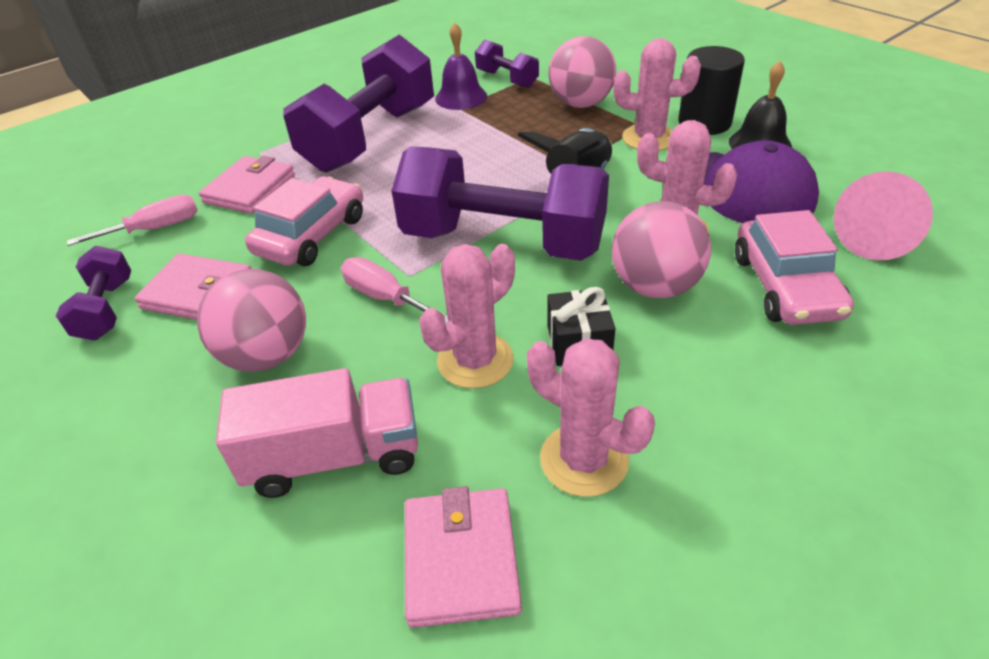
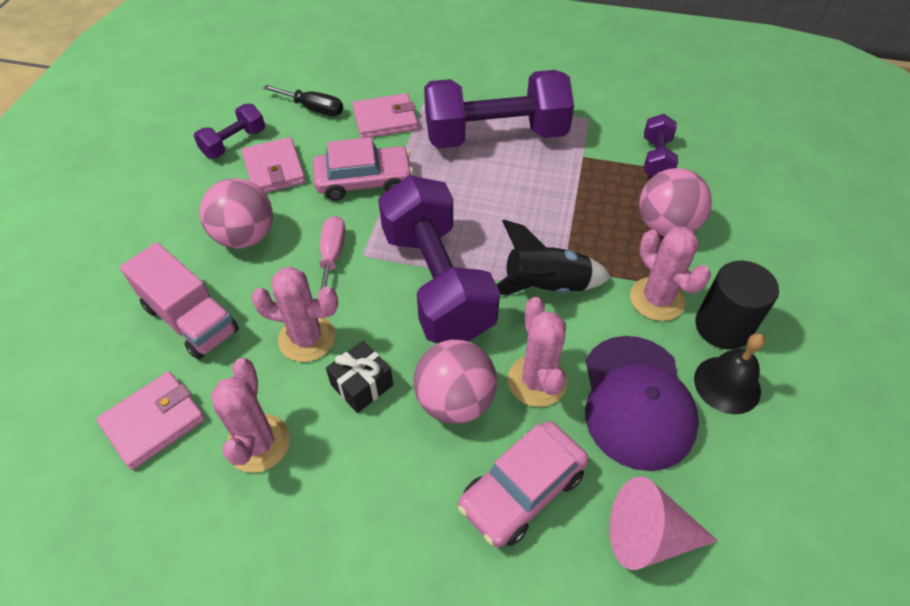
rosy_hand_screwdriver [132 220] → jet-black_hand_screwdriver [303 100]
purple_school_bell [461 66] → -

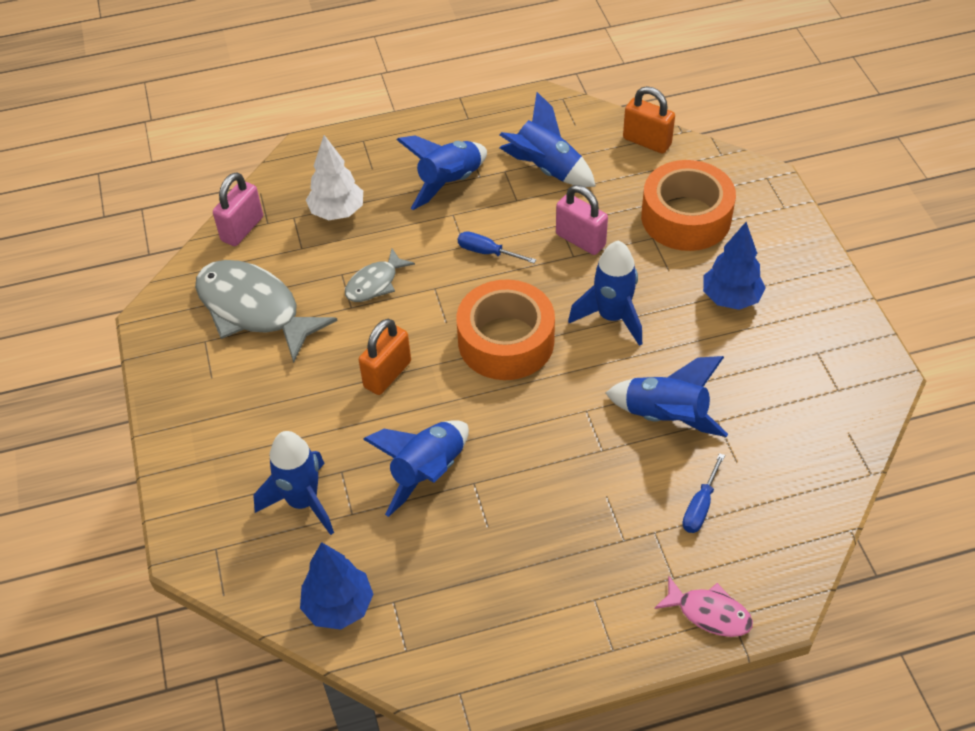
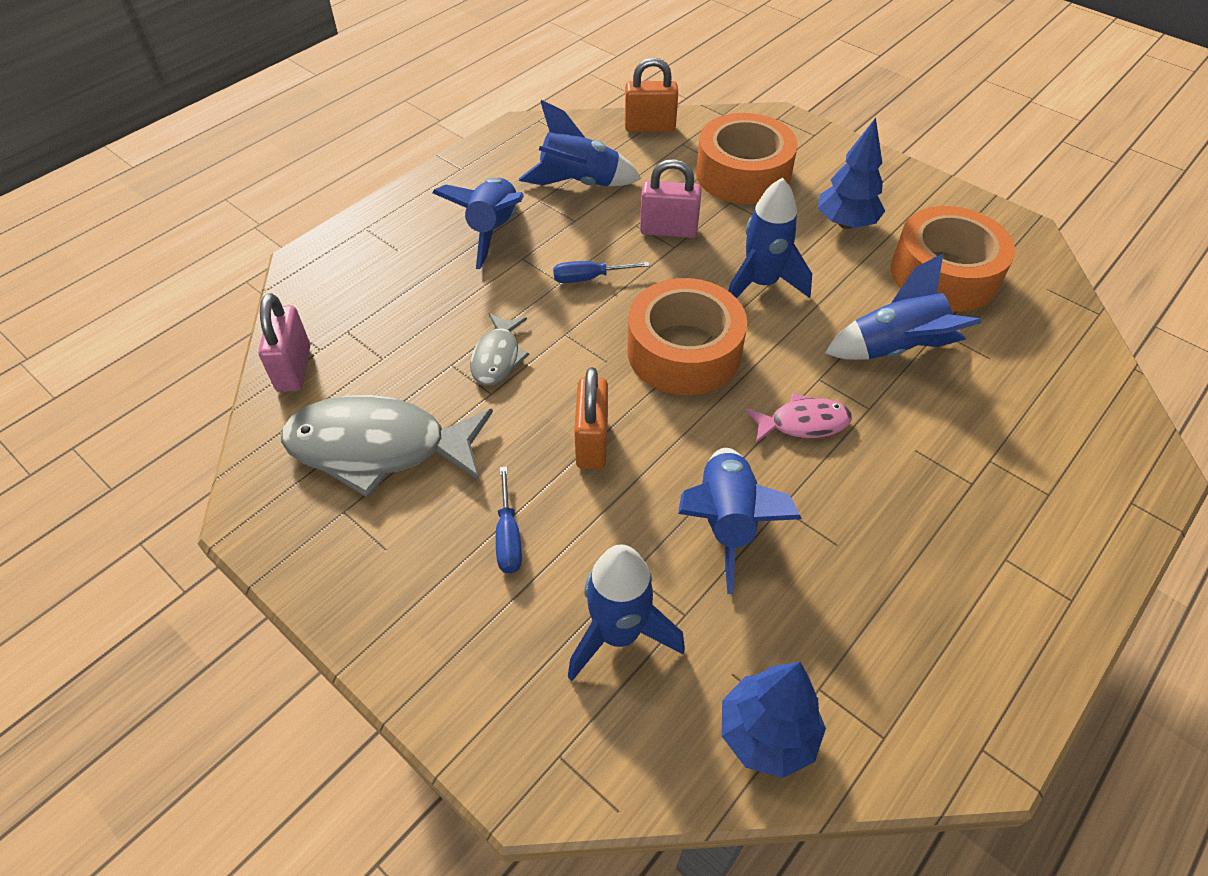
white_fir_tree [334 177] → -
rosy_toy_fish [703 606] → rosy_toy_fish [799 418], relocated
cobalt_hand_screwdriver [703 493] → cobalt_hand_screwdriver [509 520], relocated
- → bright_orange_sticky_tape [953 258]

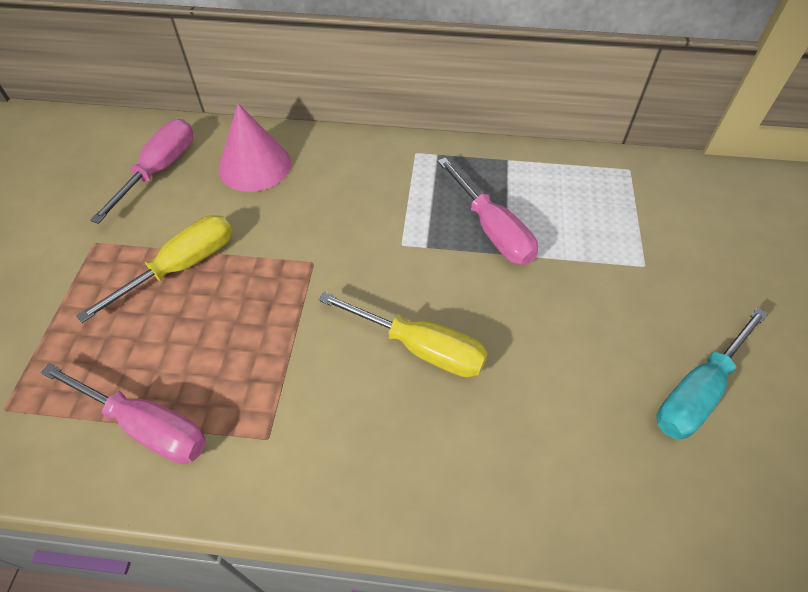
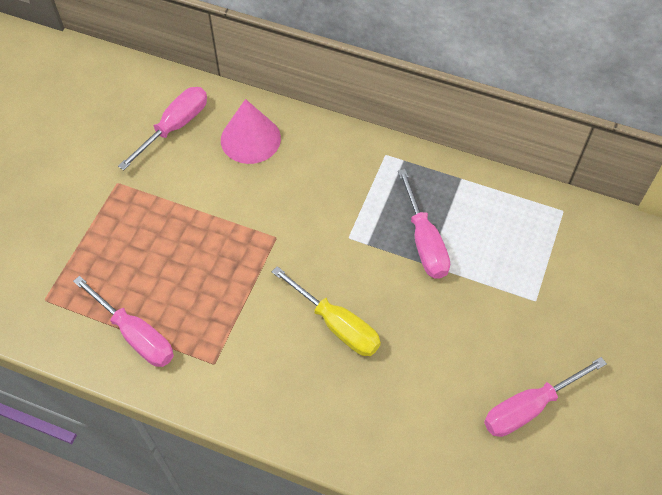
yellow_hand_screwdriver [154 269] → -
aqua_hand_screwdriver [712 373] → rosy_hand_screwdriver [545 397]

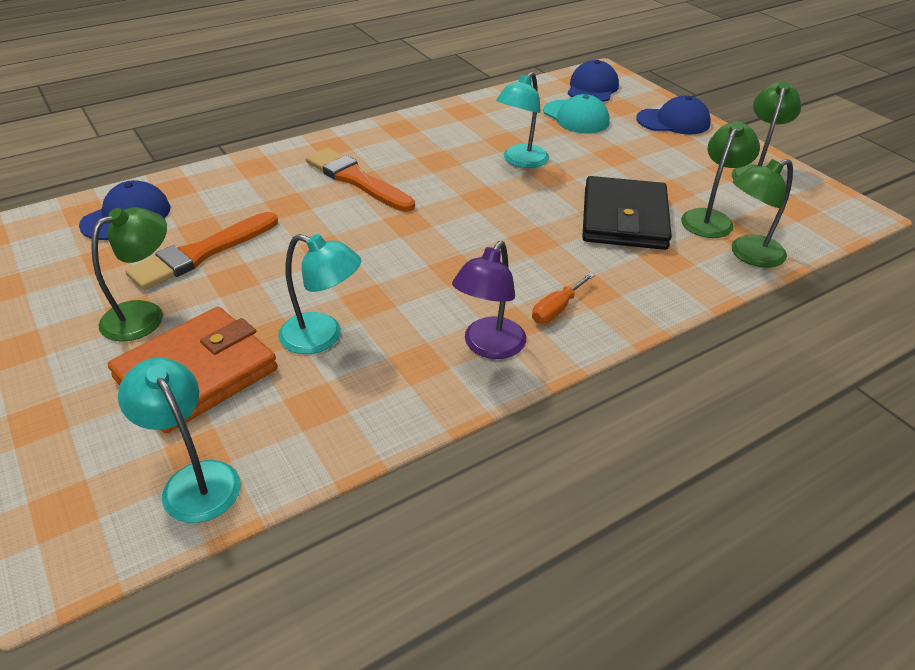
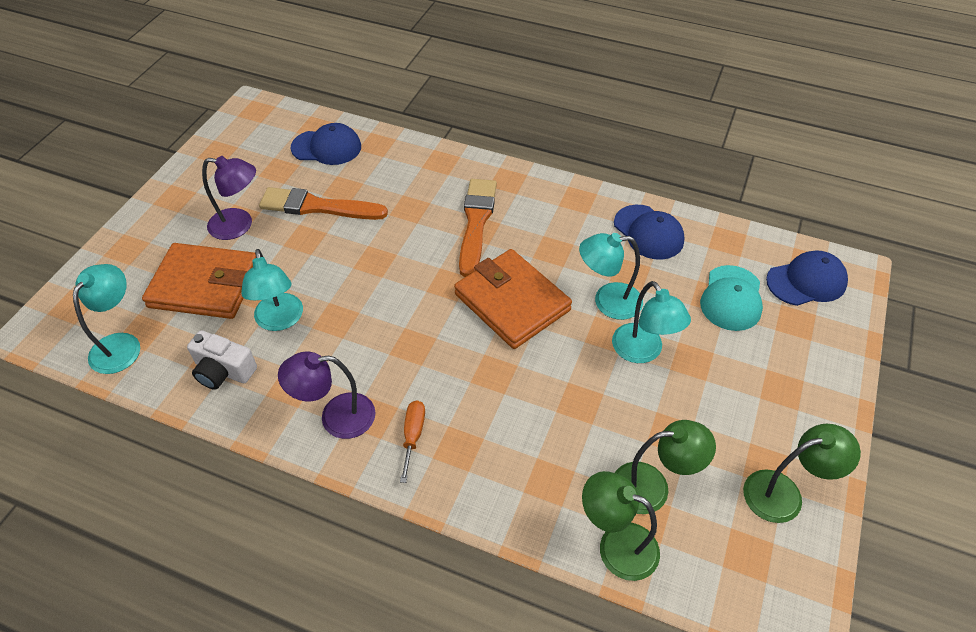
emerald_lamp [129 274] → purple_lamp [229 198]
bright_orange_hand_screwdriver [563 298] → bright_orange_hand_screwdriver [412 442], 90 degrees clockwise
jet-black_billfold [627 213] → -
cobalt_peaked_cap [673 115] → cobalt_peaked_cap [649 232], relocated
- → white_photo_camera [222 360]
- → bright_orange_billfold [513 299]
- → aqua_lamp [651 322]

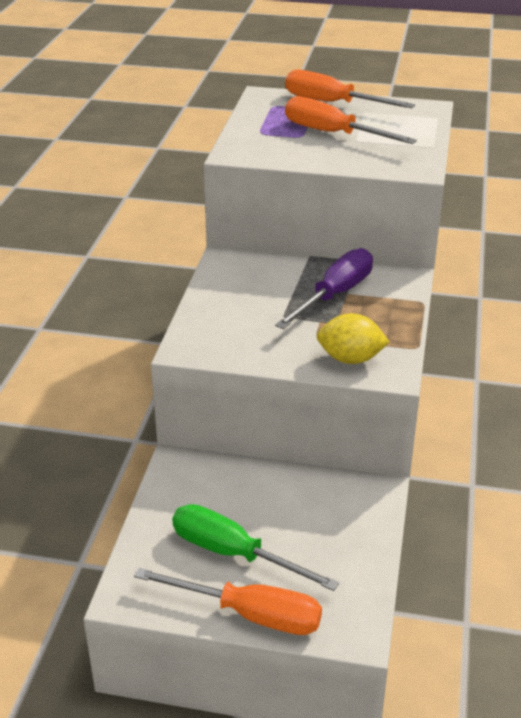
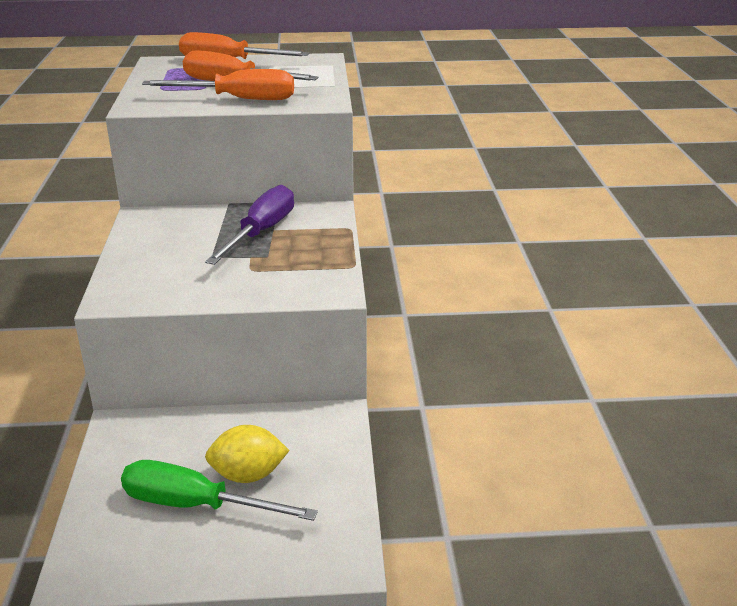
bright_orange_hand_screwdriver [228 601] → bright_orange_hand_screwdriver [218 84], relocated
yellow_citrus_fruit [353 338] → yellow_citrus_fruit [247 454], relocated

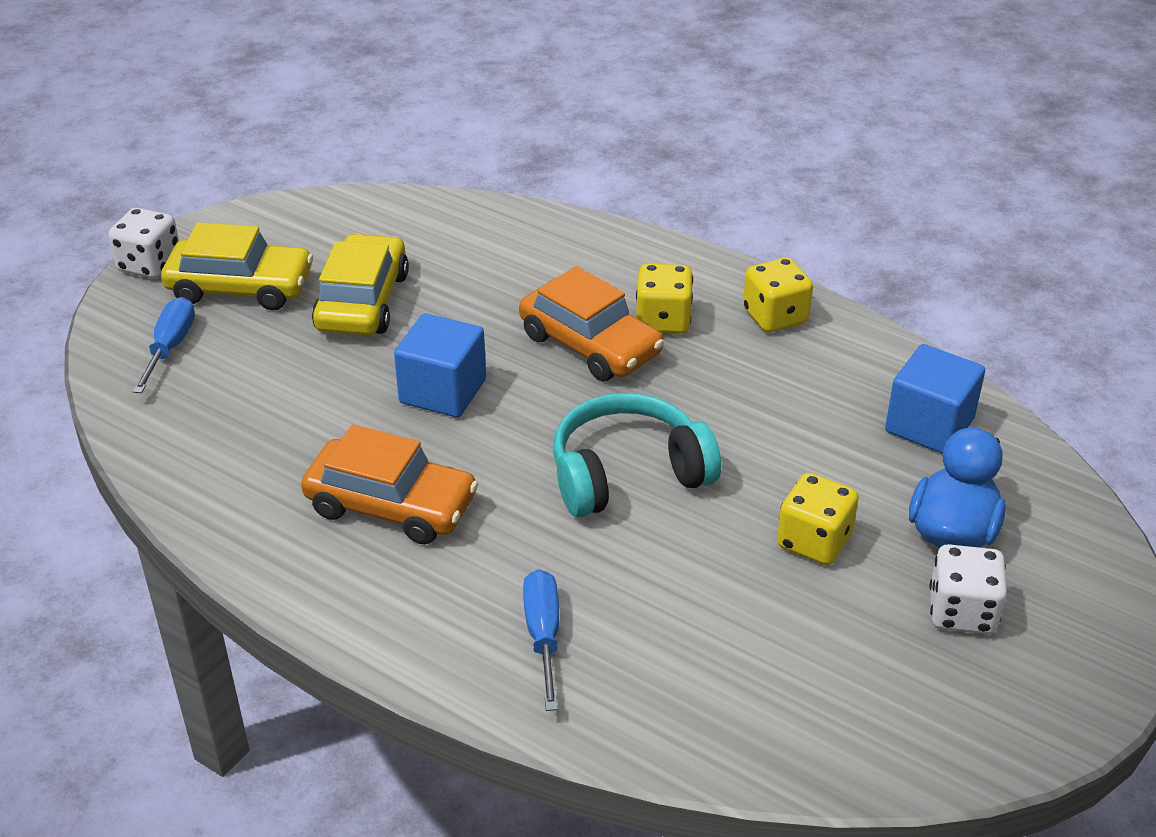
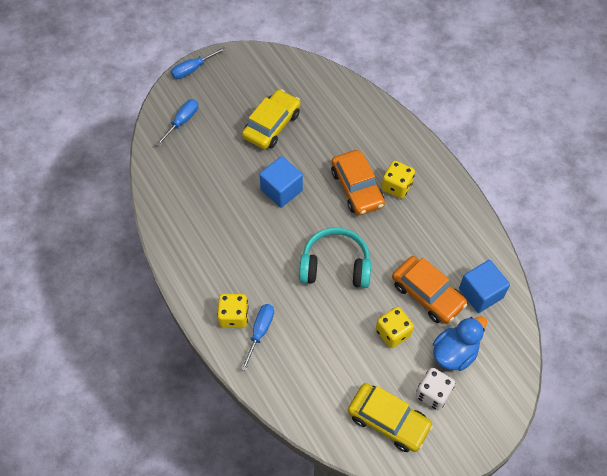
white_die [143 243] → cobalt_hand_screwdriver [198 63]
yellow_car [237 266] → yellow_car [390 417], relocated
bright_orange_car [389 484] → bright_orange_car [429 290], relocated
yellow_die [778 294] → yellow_die [232 310], relocated

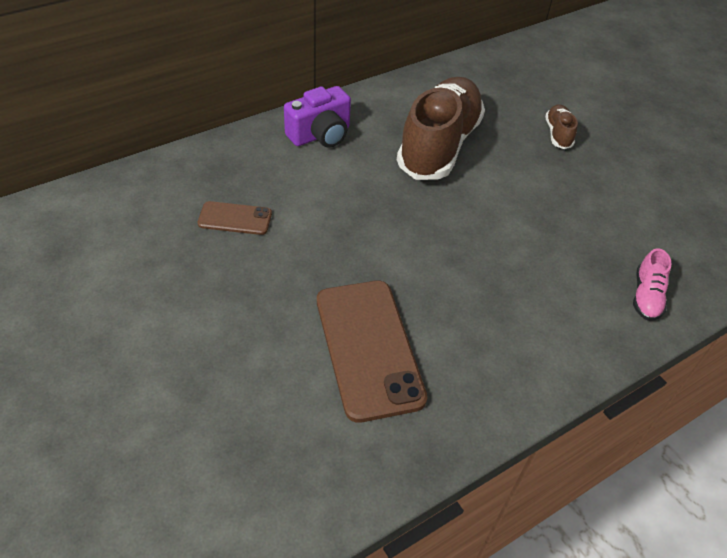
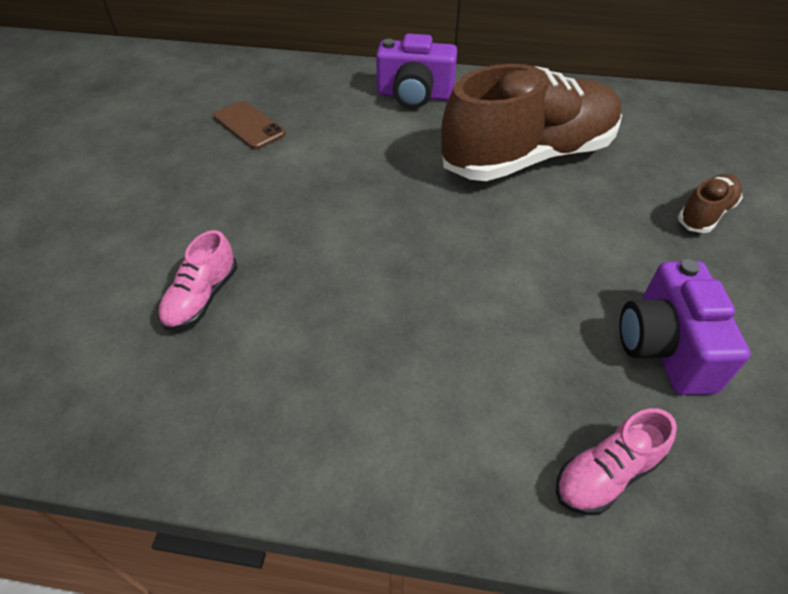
russet_phone [372 352] → rosy_shoe [197 280]
- → purple_photo_camera [685 327]

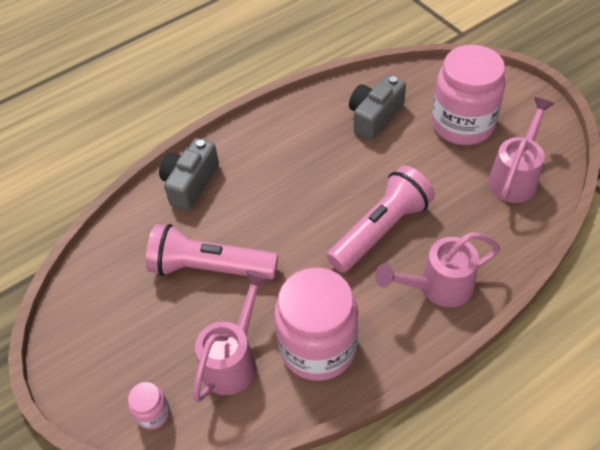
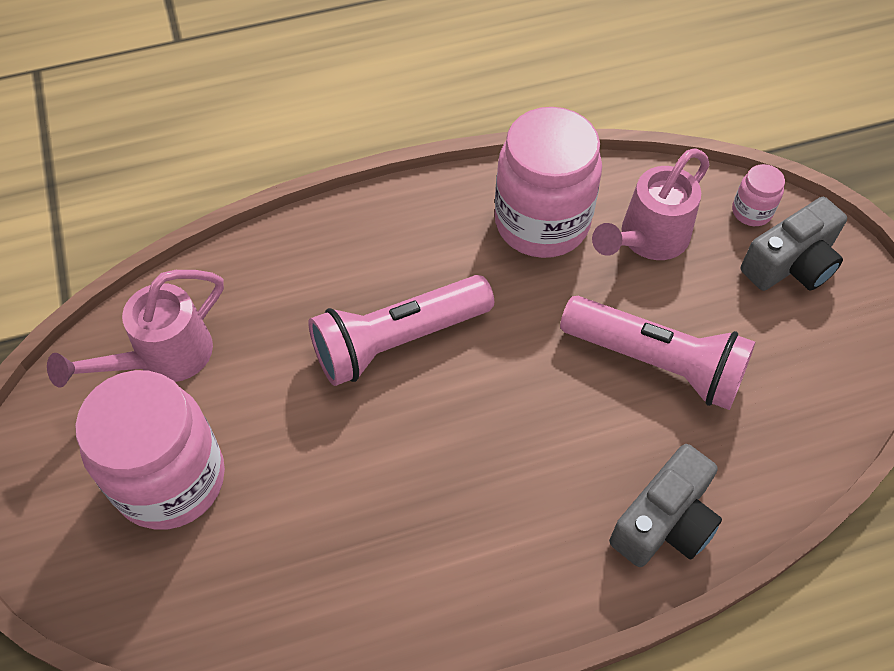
ash-grey_photo_camera [377 108] → ash-grey_photo_camera [794 244], relocated
rosy_watering_pot [437 269] → -

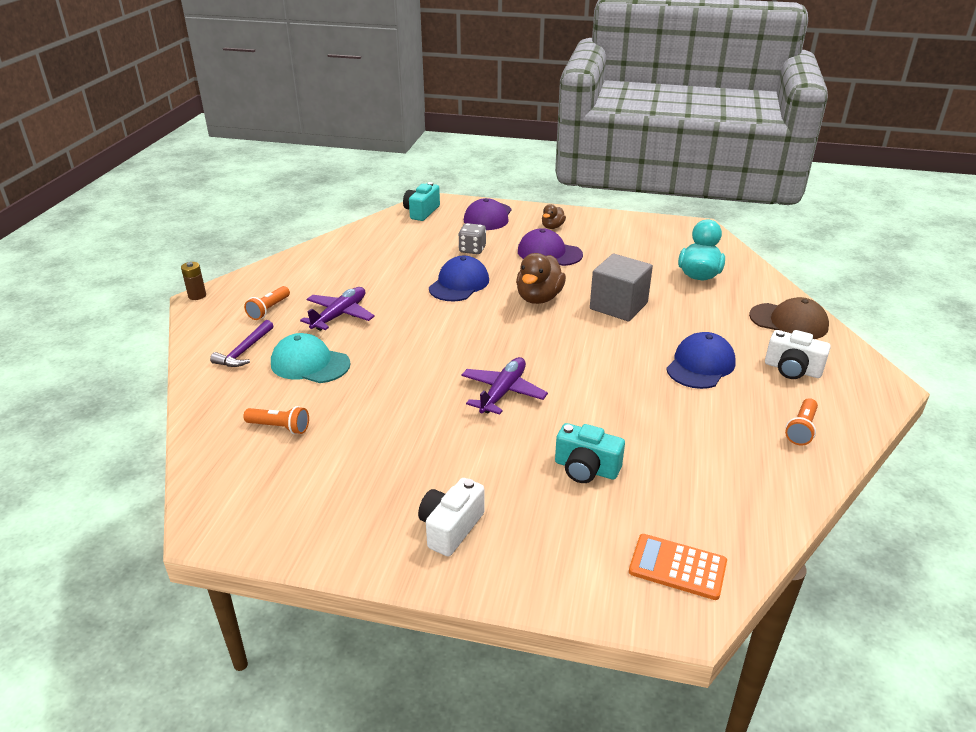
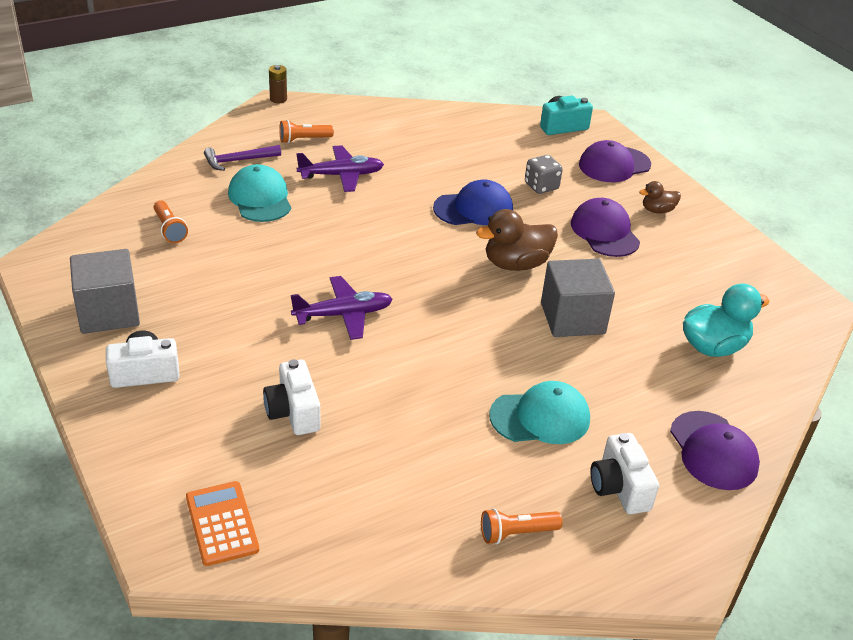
aqua_photo_camera [590 453] → white_photo_camera [291 397]
cobalt_peaked_cap [701 360] → aqua_peaked_cap [539 412]
russet_peaked_cap [789 318] → purple_peaked_cap [715 450]
- → ash-grey_solid_cube [105 291]

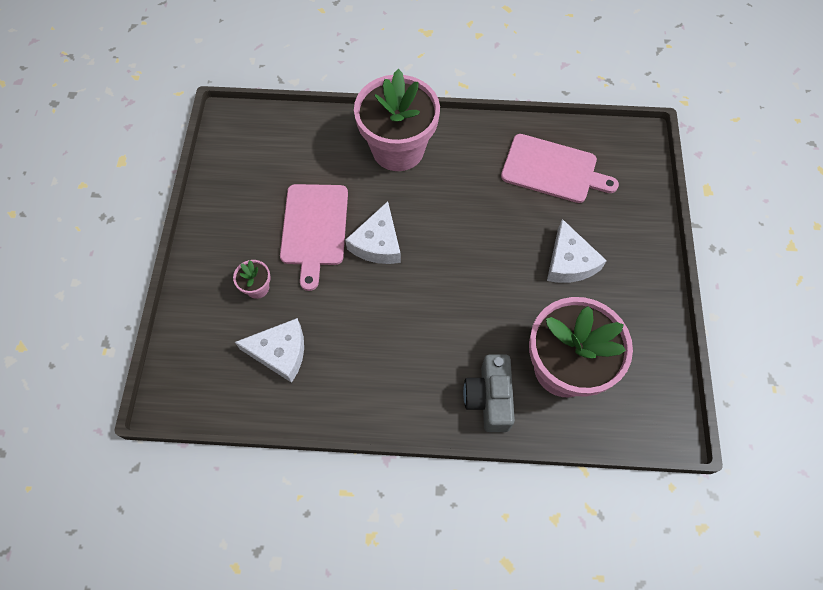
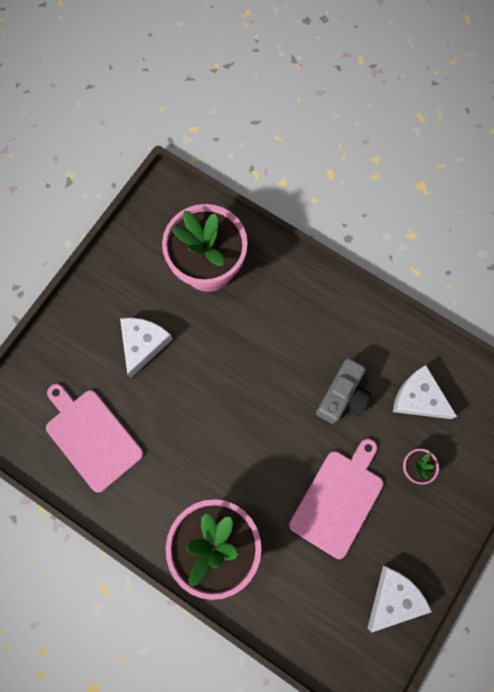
white_cheese [373 232] → white_cheese [400 599], relocated
ash-grey_photo_camera [489 393] → ash-grey_photo_camera [343 391], relocated

